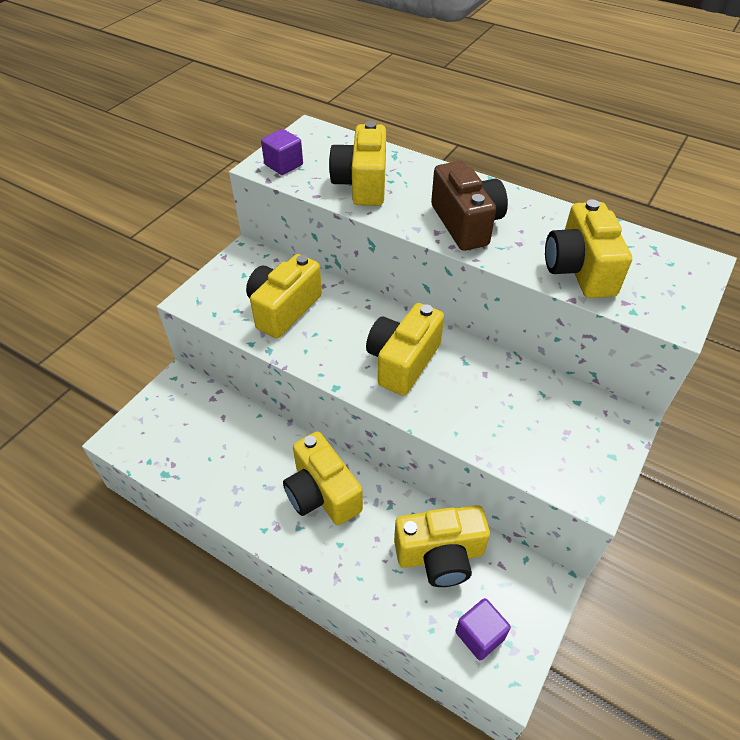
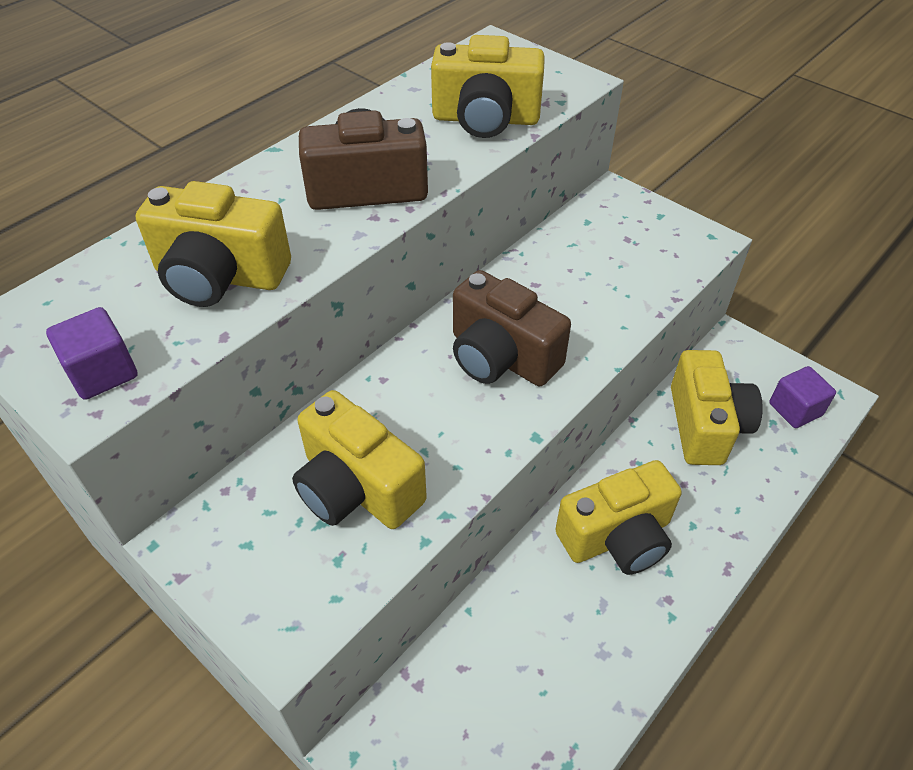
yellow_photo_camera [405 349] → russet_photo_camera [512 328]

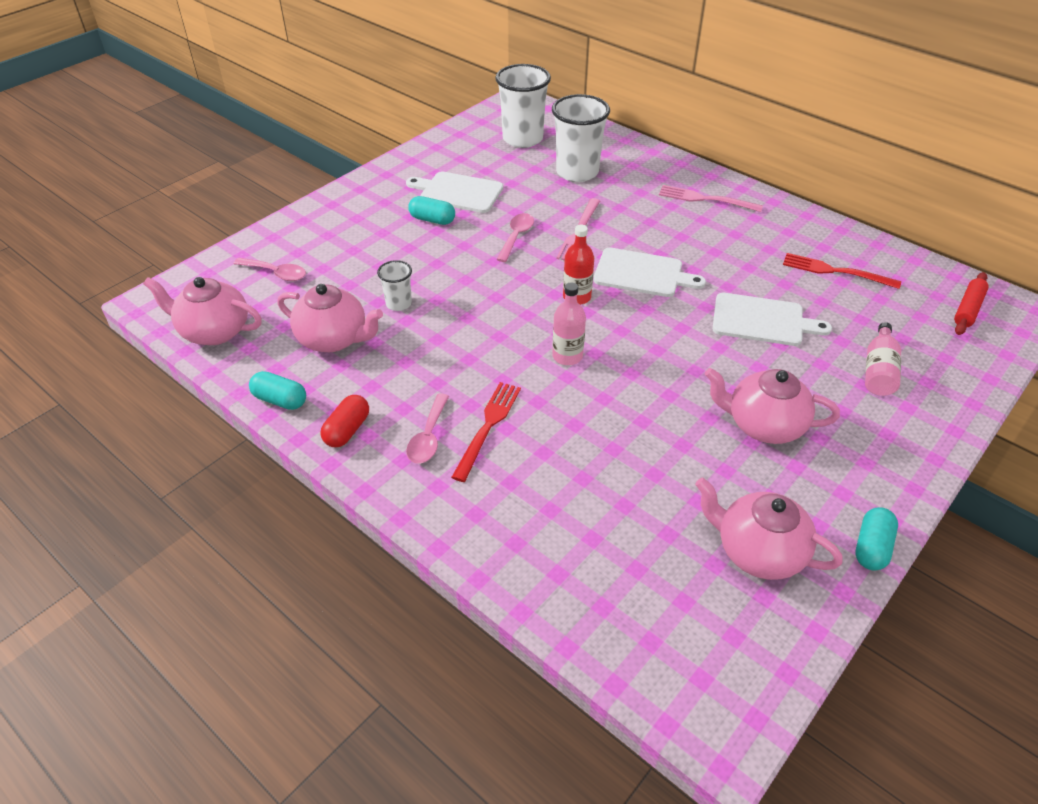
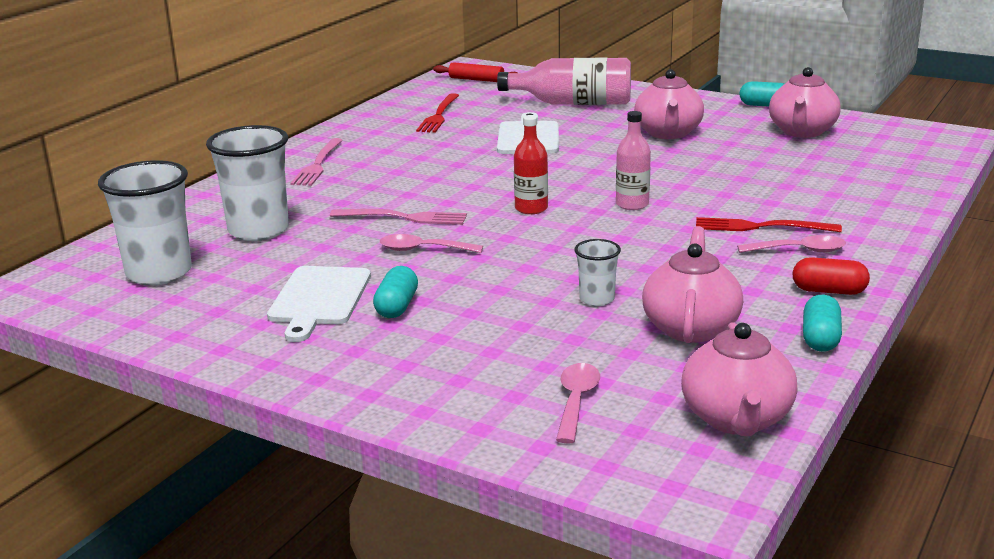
white_bread_board [649 272] → -
rosy_flask [883 359] → rosy_flask [564 81], x1.71

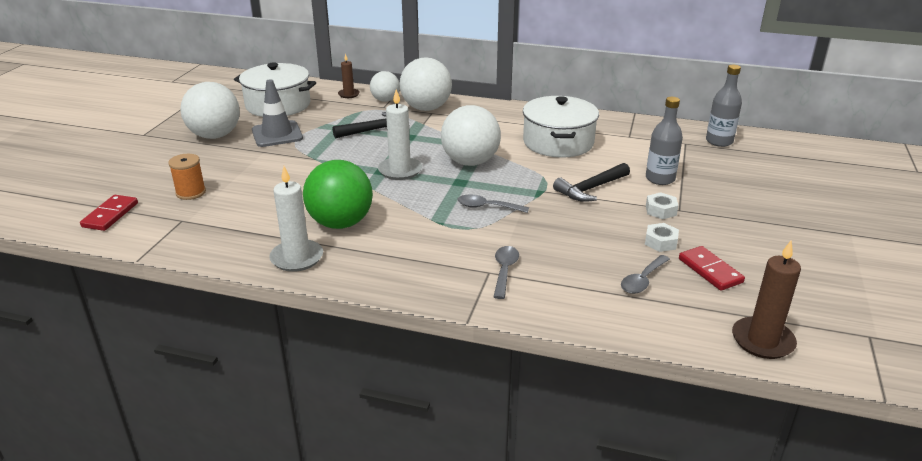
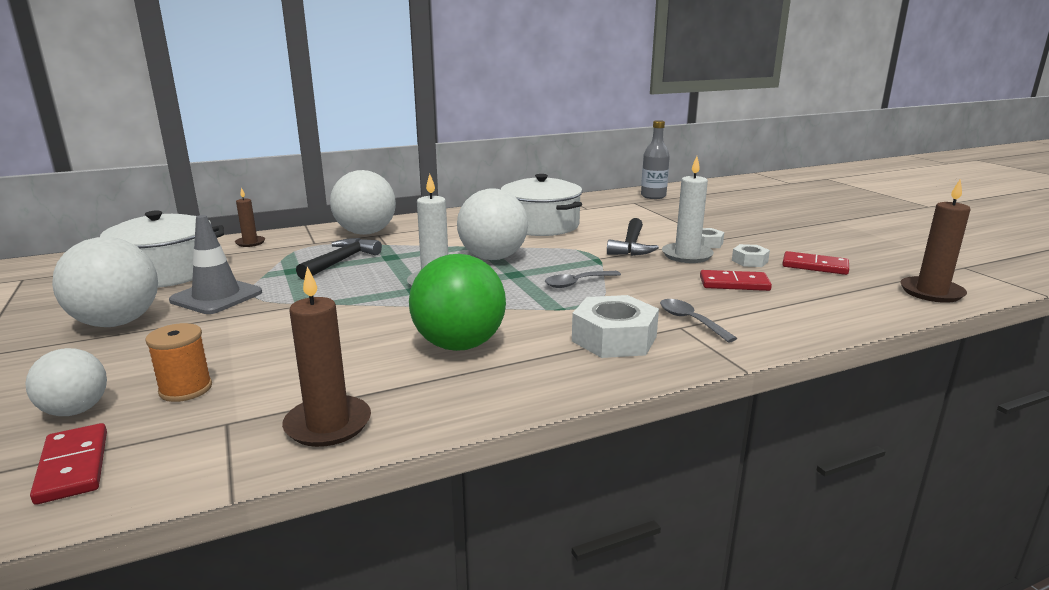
white_pillar_candle [296 219] → white_pillar_candle [688 209], relocated
white_ball [385 86] → white_ball [66 382], relocated
ash-grey_tablespoon [645 274] → -
ash-grey_flask [664 141] → -
- → russet_pillar_candle [326 357]
- → white_nut [615 326]
- → red_domino_tile [736 280]

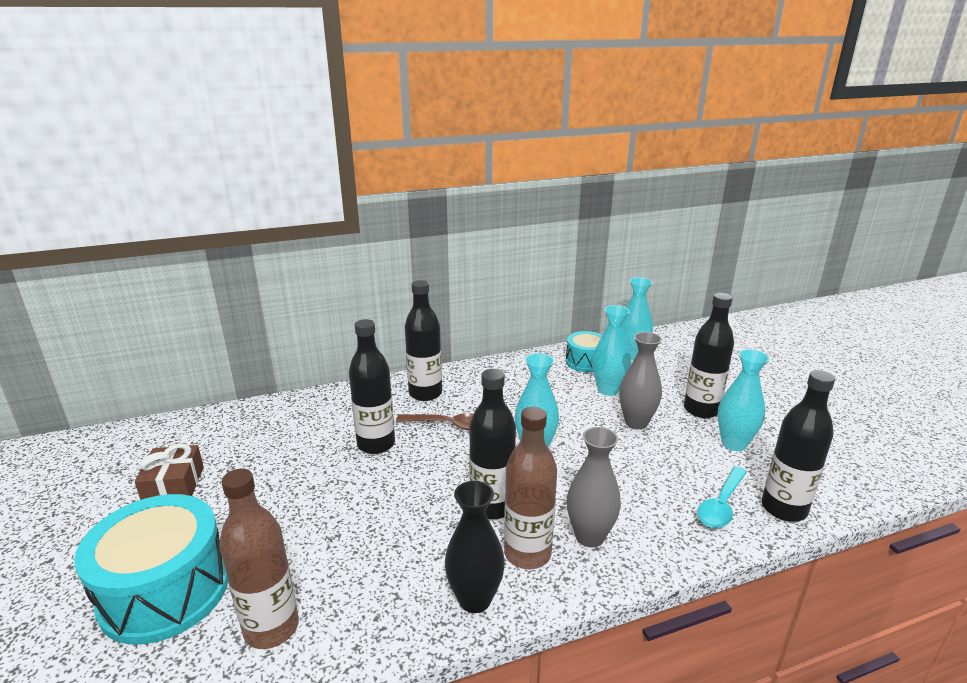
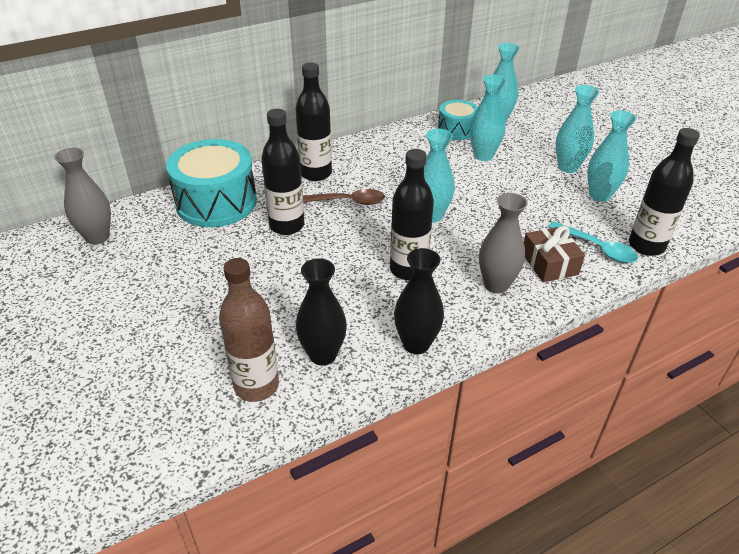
aqua_snare_drum [151 569] → aqua_snare_drum [211 183], relocated
russet_present [169 472] → russet_present [554 254], relocated
russet_flask [530 488] → -
ash-grey_tall_vase [640 380] → ash-grey_tall_vase [82 196], relocated
jet-black_flask [709 355] → aqua_tall_vase [577 129]
aqua_tablespoon [722 497] → aqua_tablespoon [593 242], 75 degrees counterclockwise
- → jet-black_tall_vase [321 312]

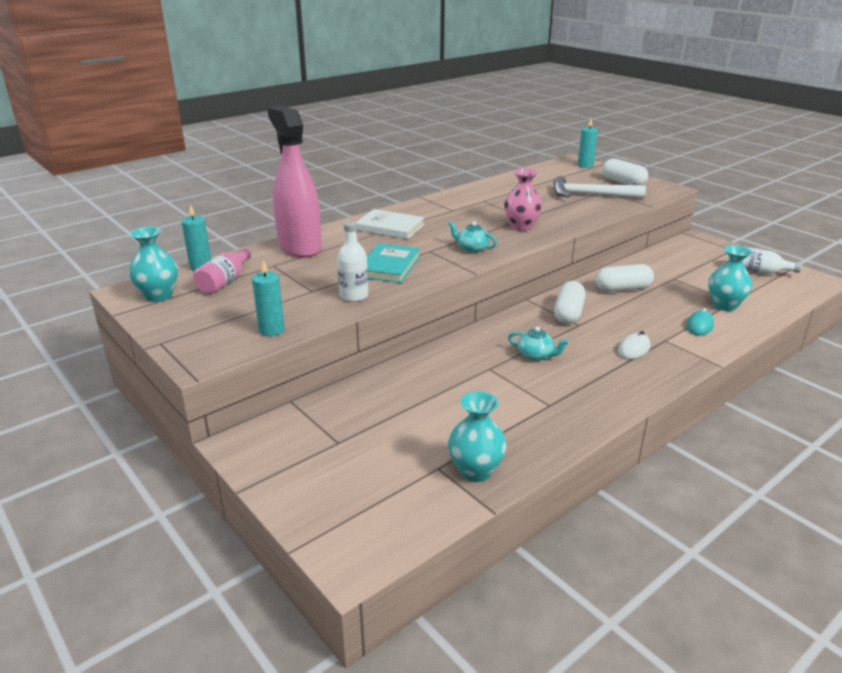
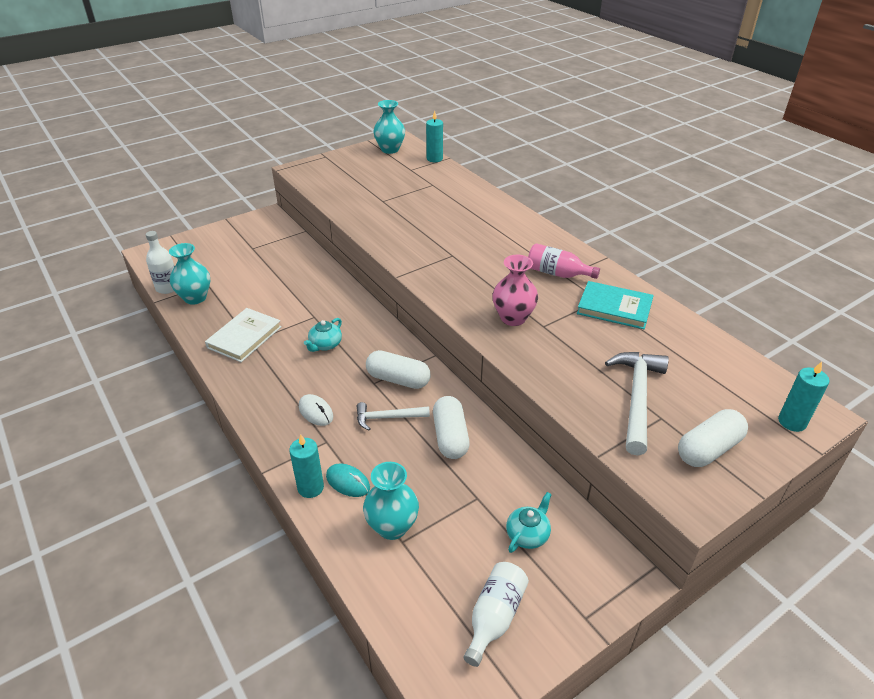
rosy_flask [222 271] → rosy_flask [564 261], relocated
aqua_pillar_candle [268 298] → aqua_pillar_candle [306 466], relocated
rosy_spray_bottle [295 182] → -
white_flask [352 261] → white_flask [160 262], relocated
white_hardcover [390 224] → white_hardcover [243 335], relocated
aqua_hardcover [393 263] → aqua_hardcover [615 305], relocated
aqua_china_teapot [473 237] → aqua_china_teapot [529 522], relocated
- → white_claw_hammer [393 416]

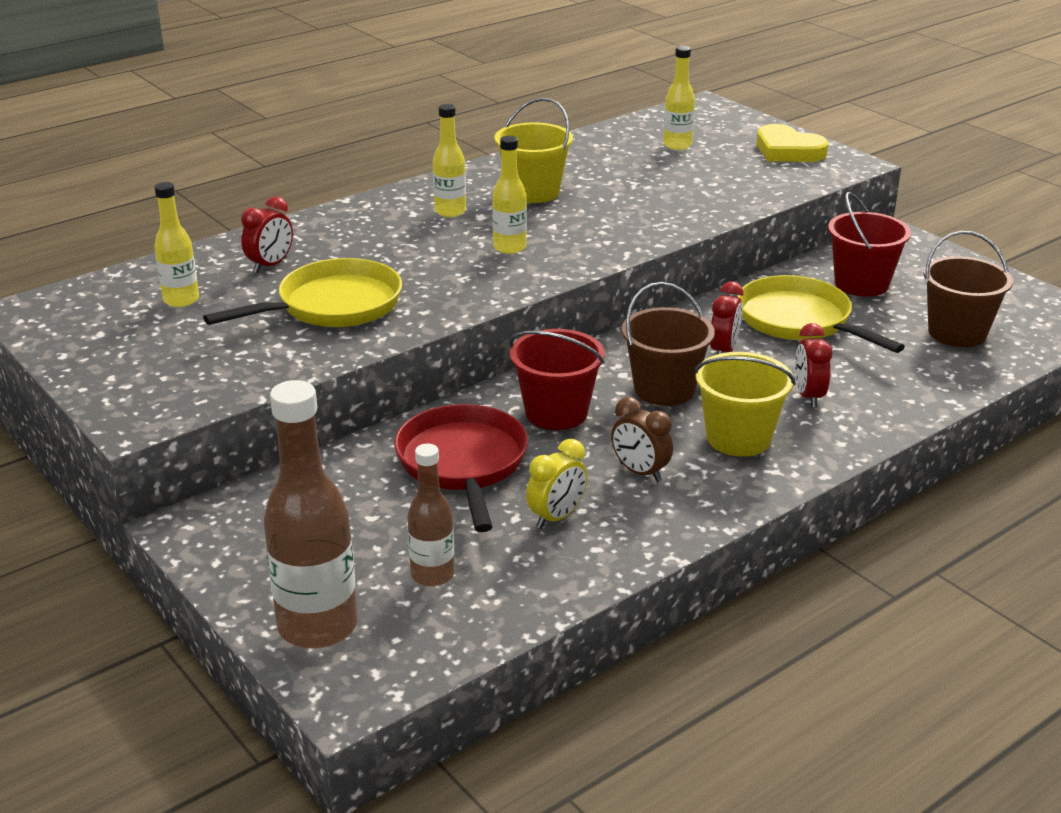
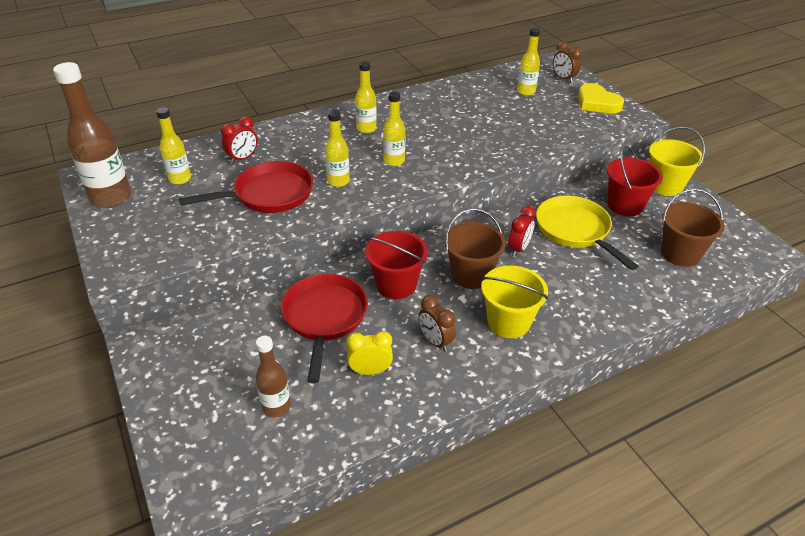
yellow_skillet [302 292] → red_skillet [246 187]
russet_flask [311 514] → russet_flask [92 135], relocated
yellow_bucket [533 150] → yellow_bucket [677 161], relocated
yellow_alarm_clock [556 484] → yellow_alarm_clock [369 353], 150 degrees counterclockwise
red_alarm_clock [814 365] → -
- → yellow_flask [337 148]
- → russet_alarm_clock [567 62]

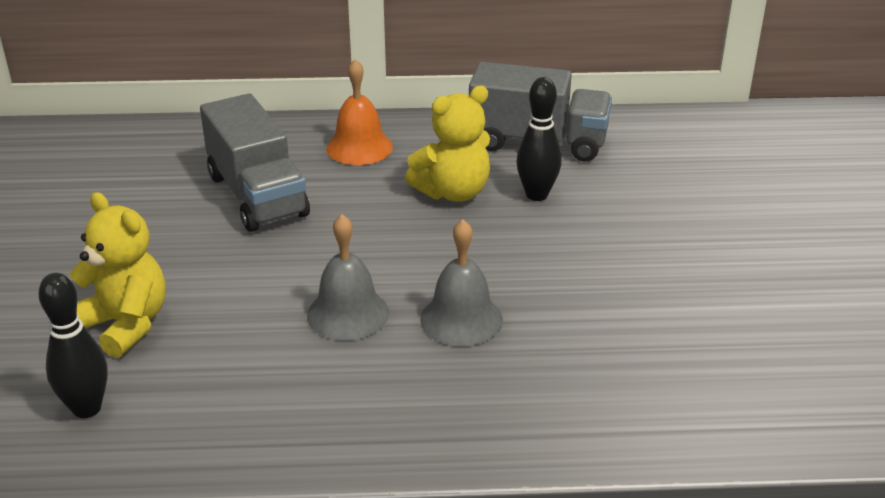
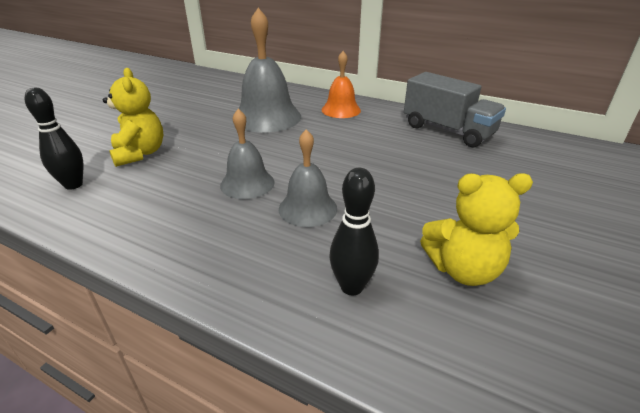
ash-grey_truck [255 162] → ash-grey_school_bell [269 70]
yellow_teddy_bear [447 144] → yellow_teddy_bear [476 229], relocated
jet-black_bowling_pin [539 139] → jet-black_bowling_pin [354 231], relocated

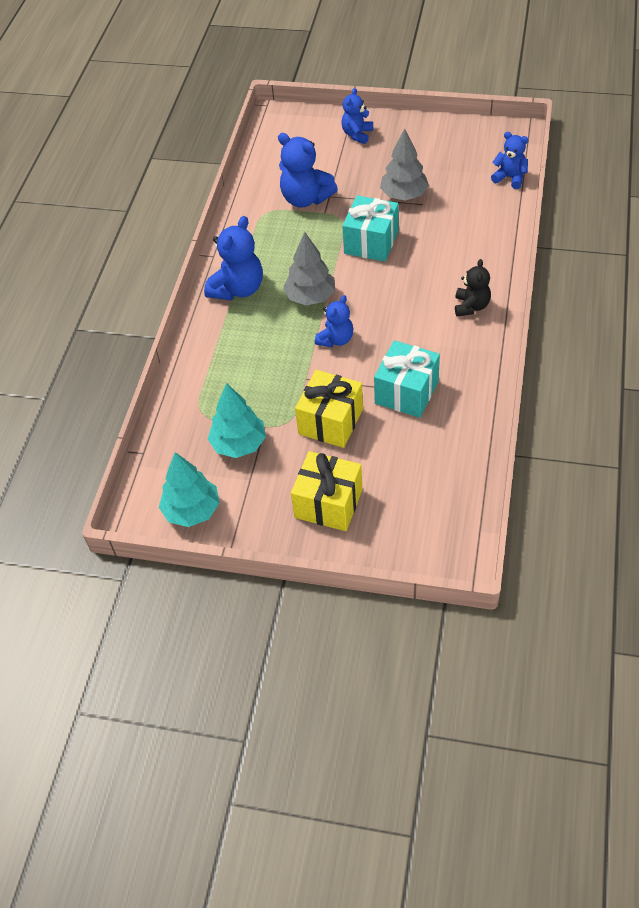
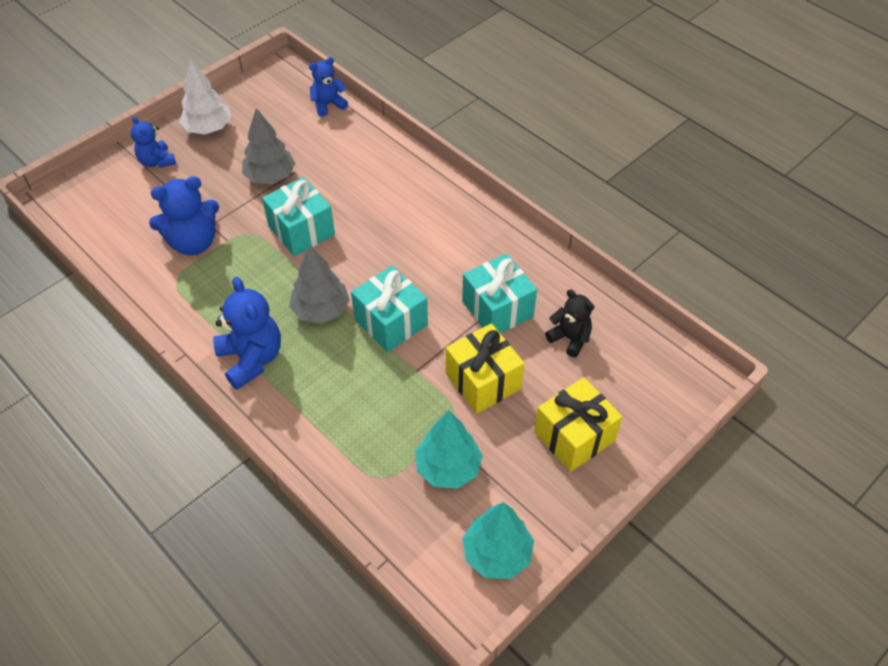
cobalt_teddy_bear [334 321] → aqua_present [389 308]
jet-black_teddy_bear [473 287] → jet-black_teddy_bear [569 323], relocated
- → white_fir_tree [205 96]

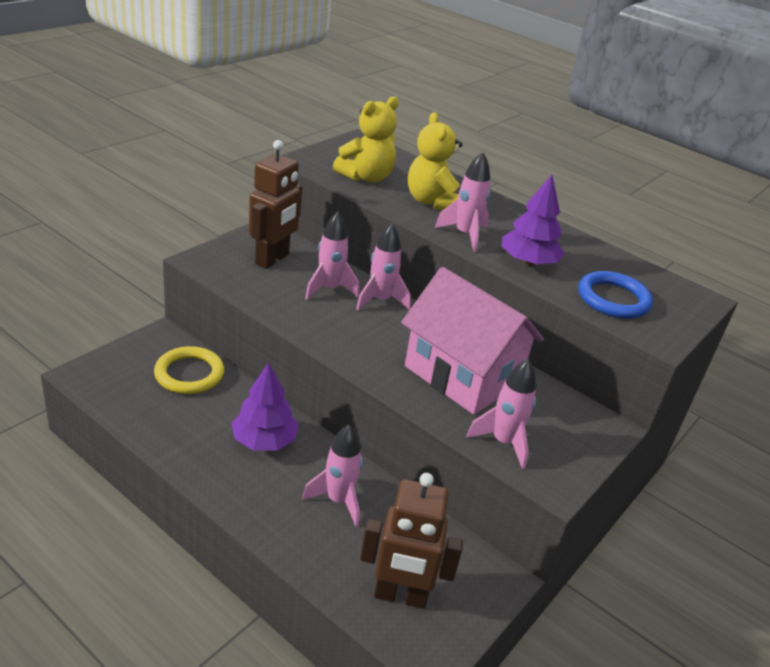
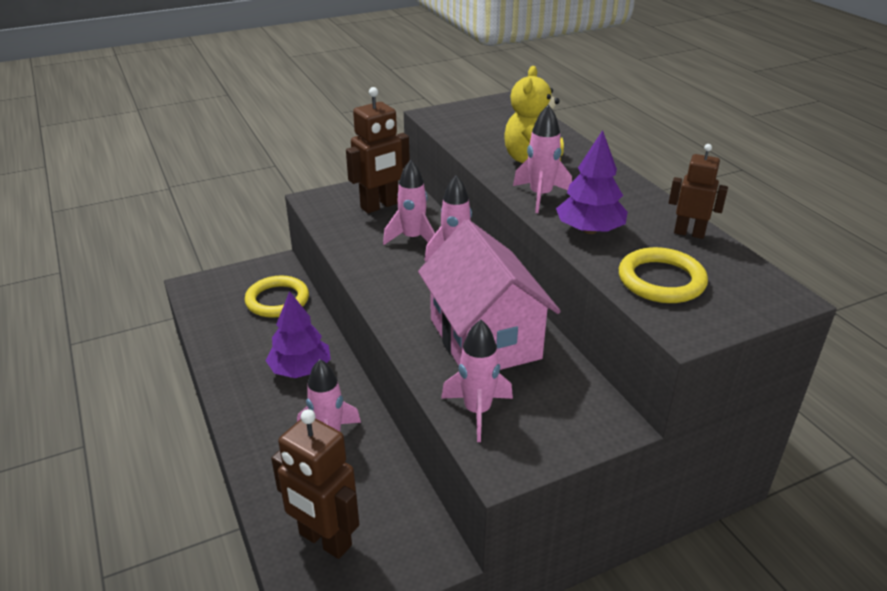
yellow_teddy_bear [366 139] → -
cobalt_hoop [615 295] → yellow_hoop [663 275]
- → russet_toy_robot [698 191]

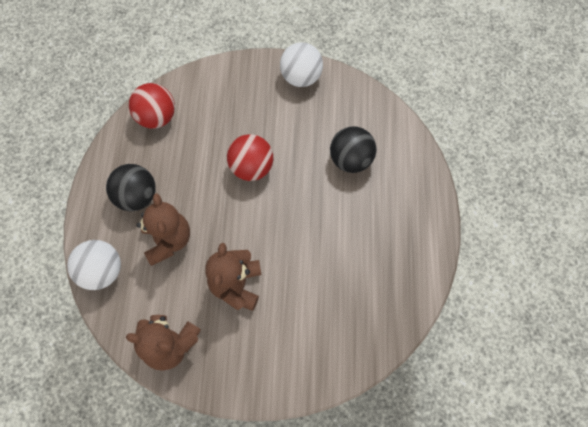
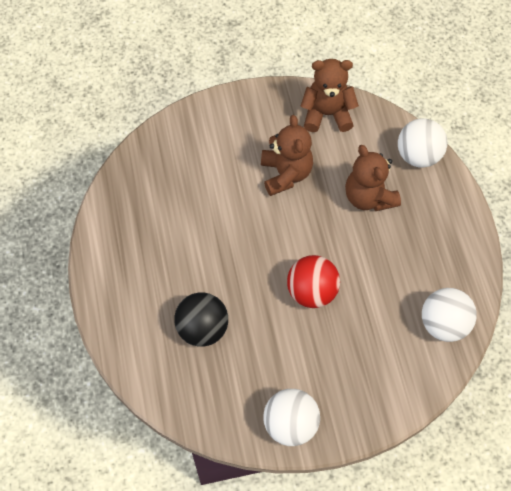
jet-black_ball [131 187] → -
red_ball [152 106] → white_ball [449 315]

